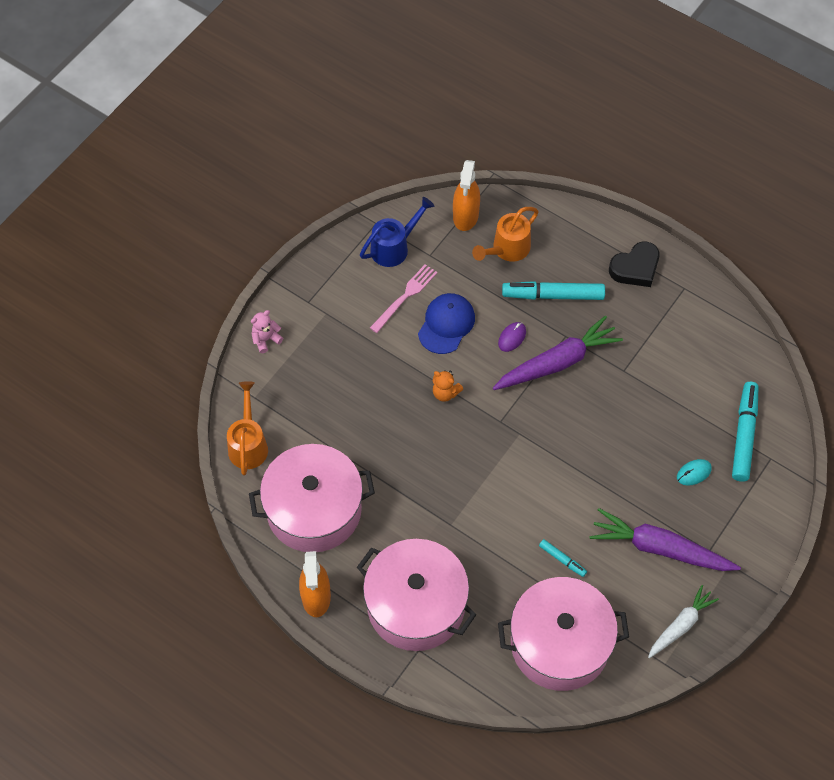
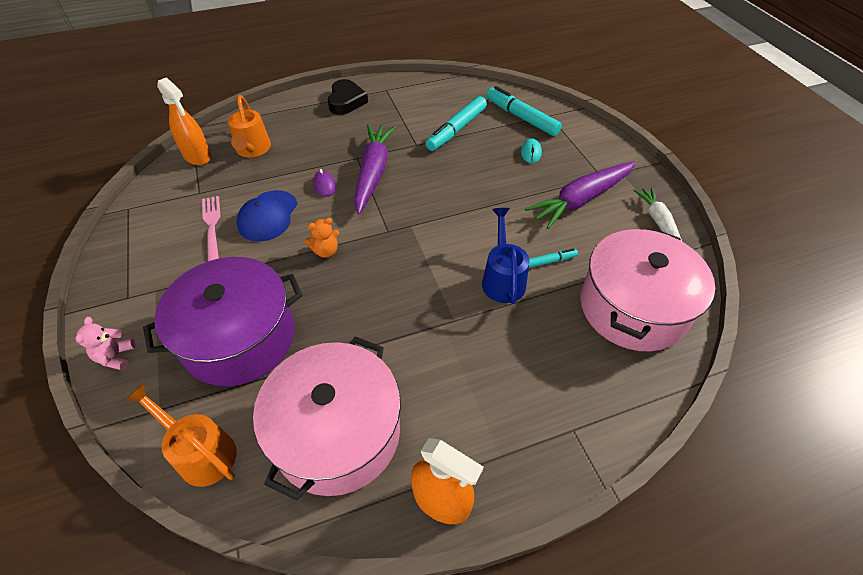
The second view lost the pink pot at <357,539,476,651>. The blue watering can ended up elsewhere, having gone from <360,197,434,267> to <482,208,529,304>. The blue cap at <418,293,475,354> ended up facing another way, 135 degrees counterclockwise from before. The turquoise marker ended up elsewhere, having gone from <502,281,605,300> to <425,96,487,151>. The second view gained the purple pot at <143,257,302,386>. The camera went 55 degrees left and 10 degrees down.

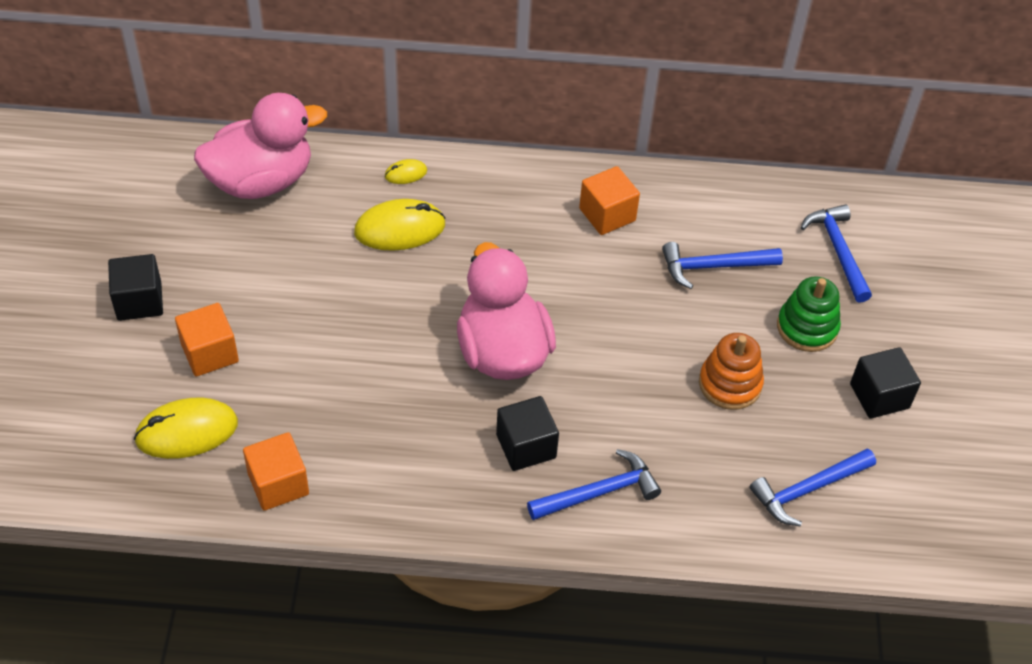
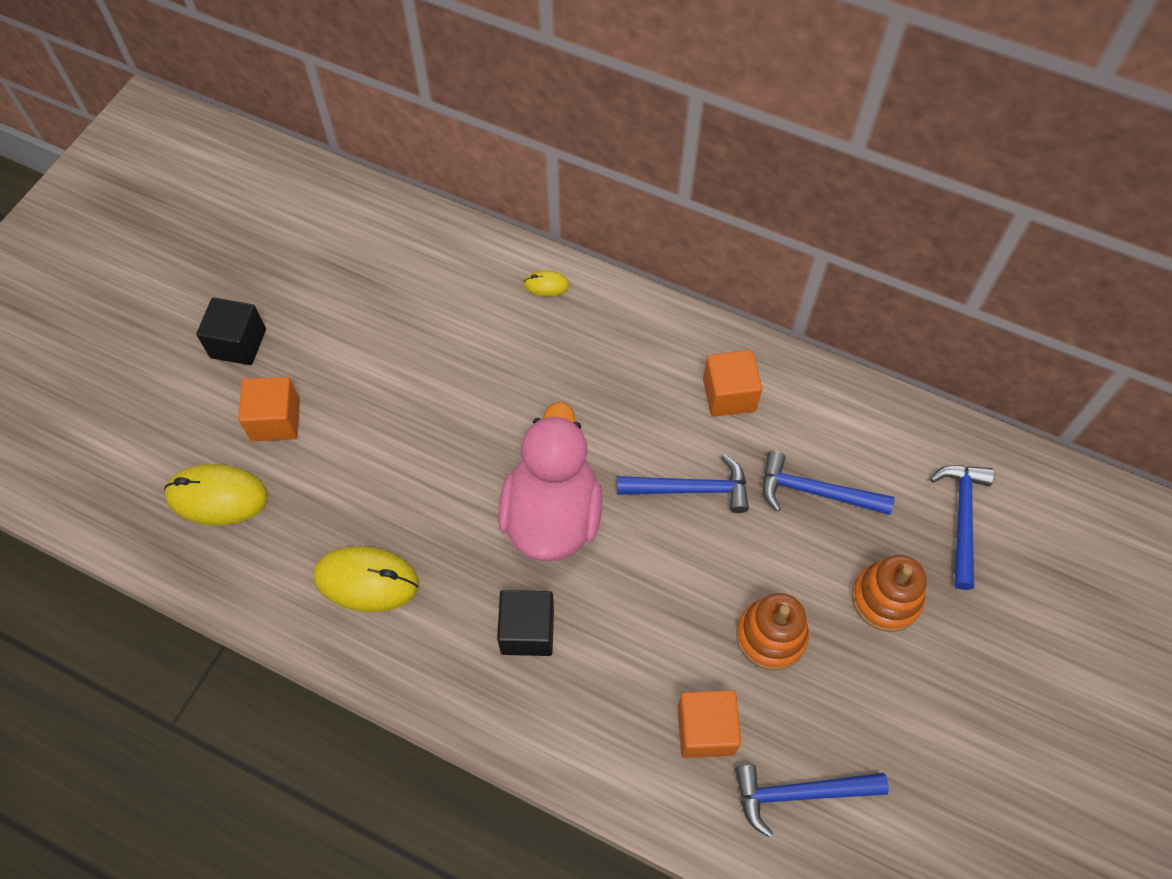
The second view lost the pink duck at <194,93,327,199>. The orange cube ended up elsewhere, having gone from <243,432,309,511> to <677,690,741,758>. The yellow mouse ended up elsewhere, having gone from <354,199,446,251> to <313,546,419,612>. The blue hammer ended up elsewhere, having gone from <527,449,661,520> to <617,454,749,513>. What was the green stacking toy at <777,276,841,352> turned into the orange stacking toy at <851,555,927,632>. The second view lost the black cube at <850,347,921,419>. The camera went 25 degrees right and 10 degrees up.

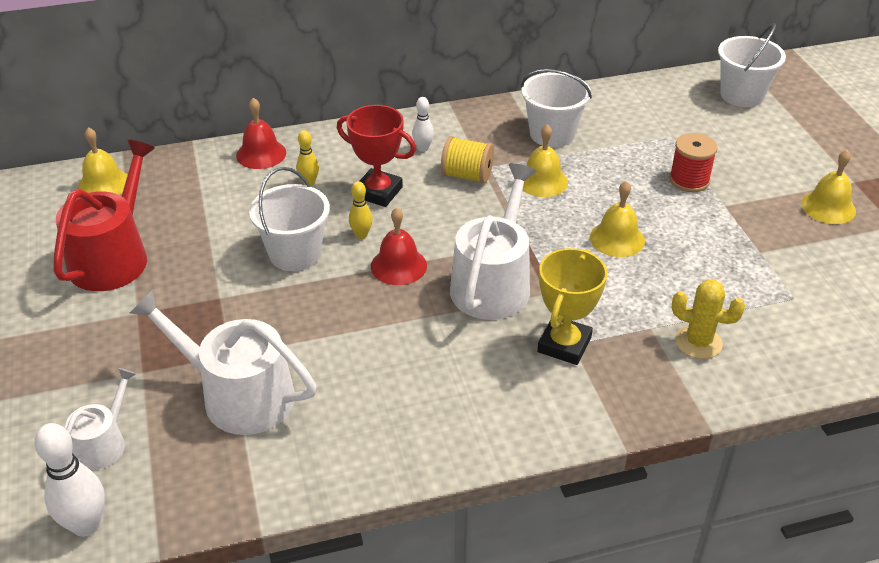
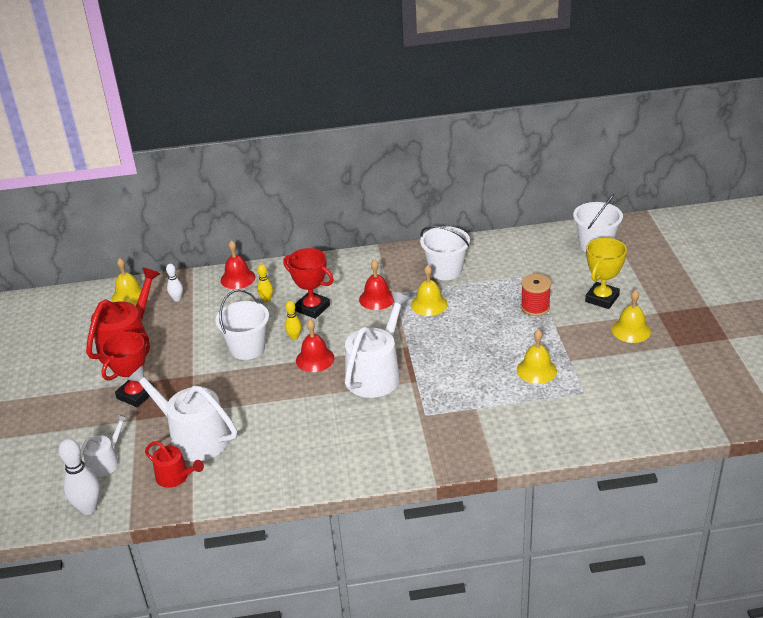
The white bowling pin ended up elsewhere, having gone from <412,97,434,152> to <166,264,183,302>. Where the yellow spool stood at <441,136,494,184>, the red bell came to stand at <359,260,394,310>. The yellow trophy ended up elsewhere, having gone from <537,248,607,365> to <585,238,627,309>. The yellow bell ended up elsewhere, having gone from <590,181,645,257> to <517,329,557,384>. The second view lost the yellow cactus at <672,279,745,359>. The second view gained the red trophy at <101,331,155,407>. The second view gained the red watering can at <145,441,204,488>. The camera went 10 degrees right and 5 degrees down.

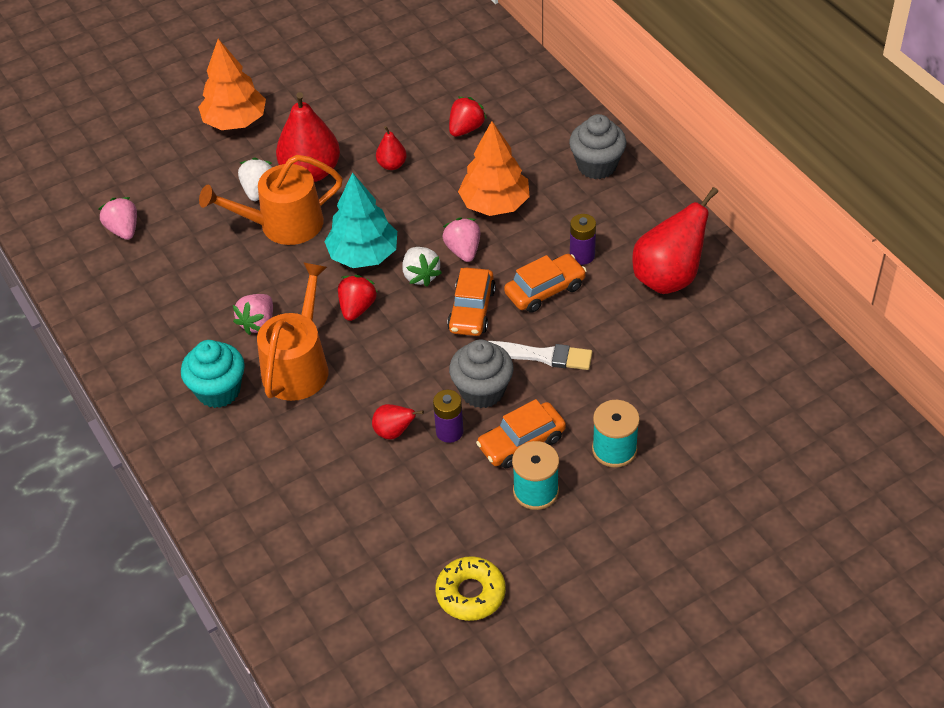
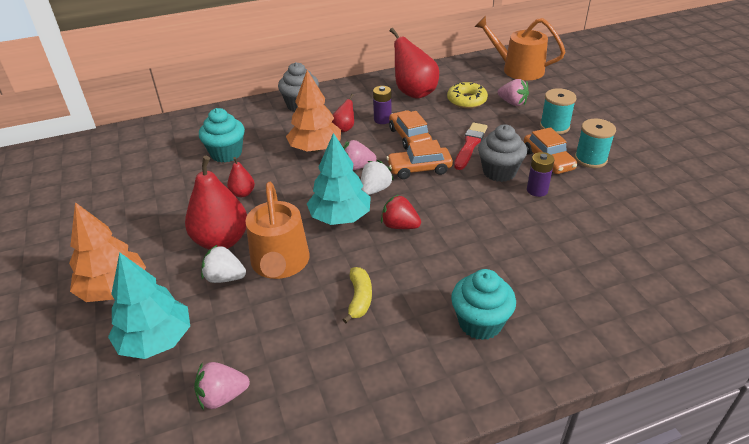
The pink strawberry ended up elsewhere, having gone from <233,294,273,335> to <498,79,529,106>. The orange watering can ended up elsewhere, having gone from <257,262,328,401> to <474,16,565,81>. The red pear ended up elsewhere, having gone from <372,404,424,440> to <332,94,354,132>. The white strawberry at <402,247,442,286> ended up facing another way, 45 degrees counterclockwise from before. The yellow donut ended up elsewhere, having gone from <435,556,506,621> to <447,82,488,108>. The orange car at <447,268,496,336> ended up facing another way, 150 degrees clockwise from before. Where the red strawberry stood at <449,97,487,137>, the turquoise cupcake came to stand at <199,108,245,163>. What was the white brush at <488,341,592,370> turned into the red brush at <454,123,488,170>. The second view gained the turquoise tree at <108,252,190,359>. The second view gained the yellow banana at <343,267,372,323>. The camera went 80 degrees left and 10 degrees down.

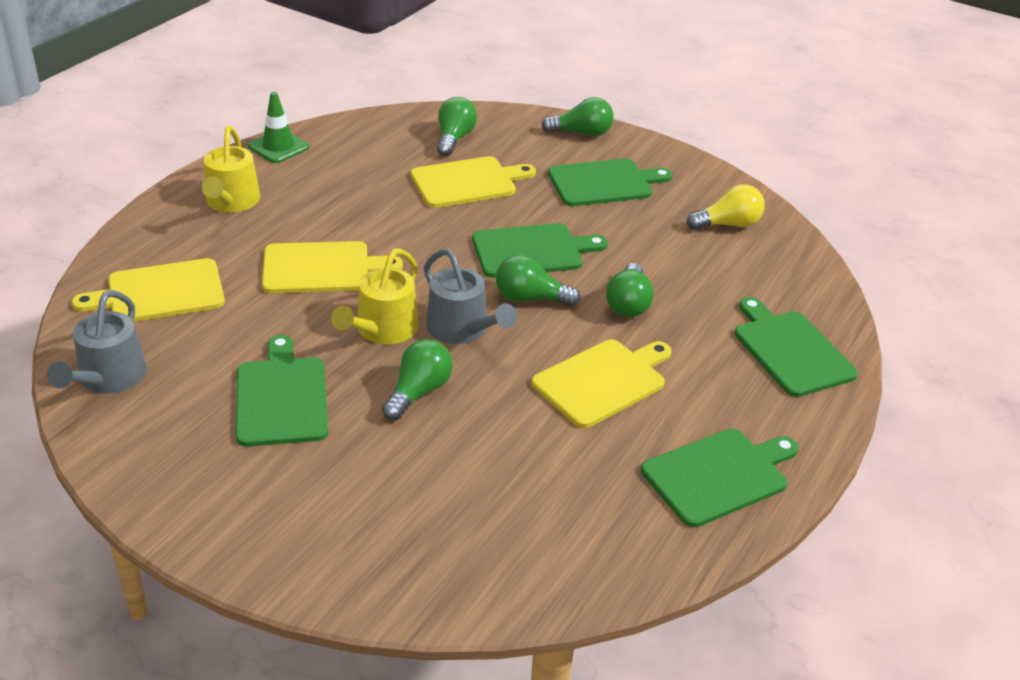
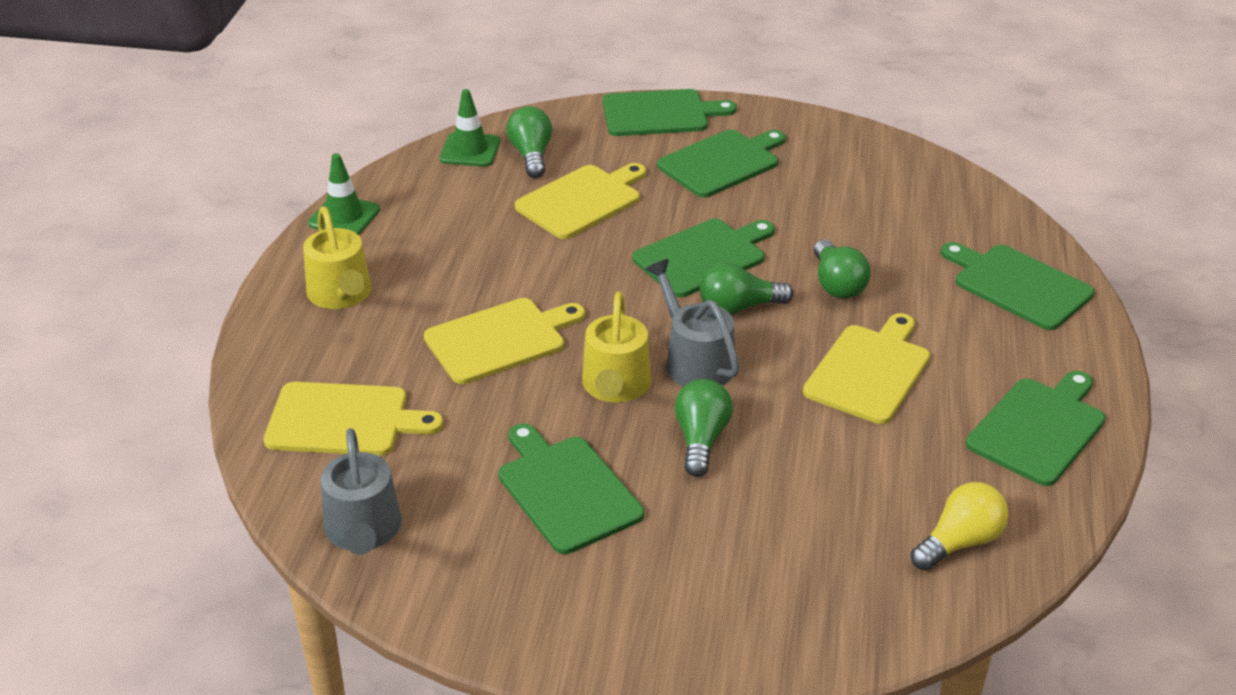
The yellow cutting board at <72,258,225,322> ended up facing another way, 135 degrees counterclockwise from before. The grey watering can at <424,249,517,344> ended up facing another way, 150 degrees counterclockwise from before. Where the green light bulb stood at <541,97,614,136>, the green cutting board came to stand at <602,89,737,136>. The yellow light bulb ended up elsewhere, having gone from <687,184,765,230> to <911,482,1009,571>. The second view gained the green traffic cone at <440,89,500,167>. The camera went 20 degrees left and 0 degrees up.

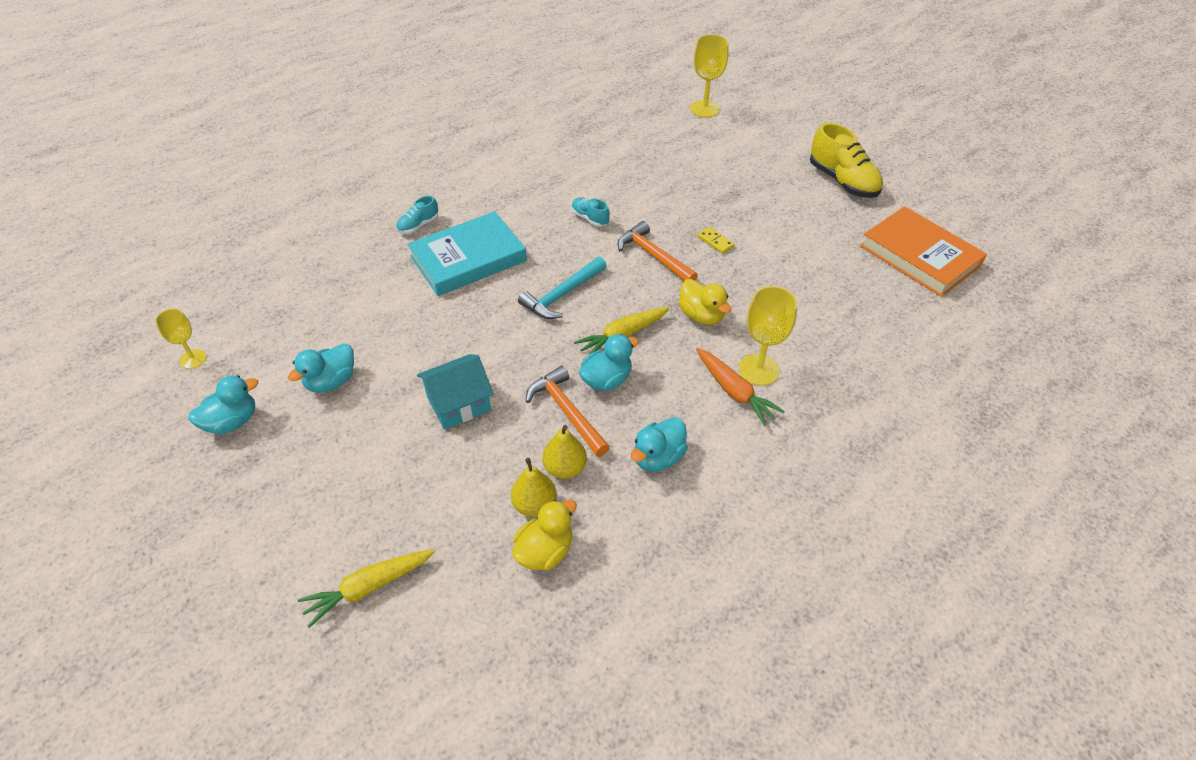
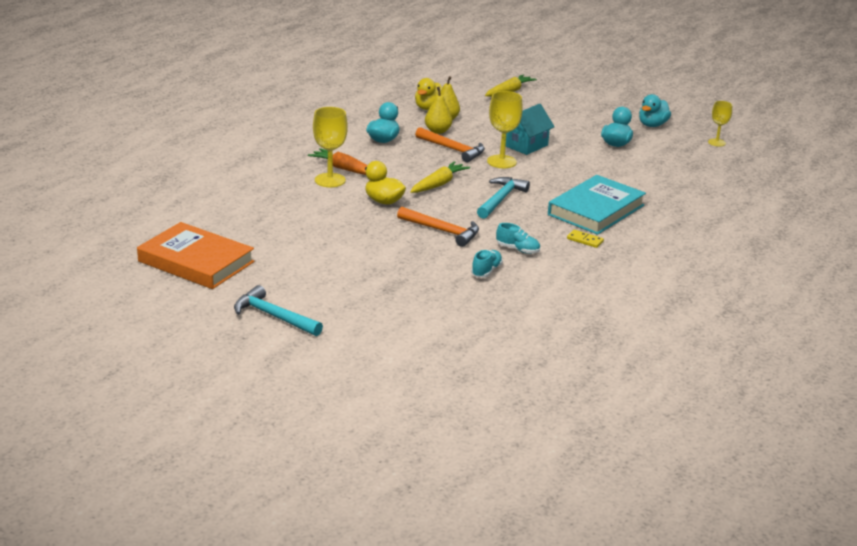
The turquoise shoe ended up elsewhere, having gone from <396,196,438,234> to <471,250,503,277>. The second view lost the turquoise duck at <579,334,639,391>. The yellow goblet ended up elsewhere, having gone from <690,34,729,118> to <487,91,523,168>. The yellow domino ended up elsewhere, having gone from <697,227,735,254> to <567,230,604,248>. Where the yellow shoe stood at <810,123,883,198>, the turquoise hammer came to stand at <234,285,323,336>. The camera went 160 degrees right and 20 degrees down.

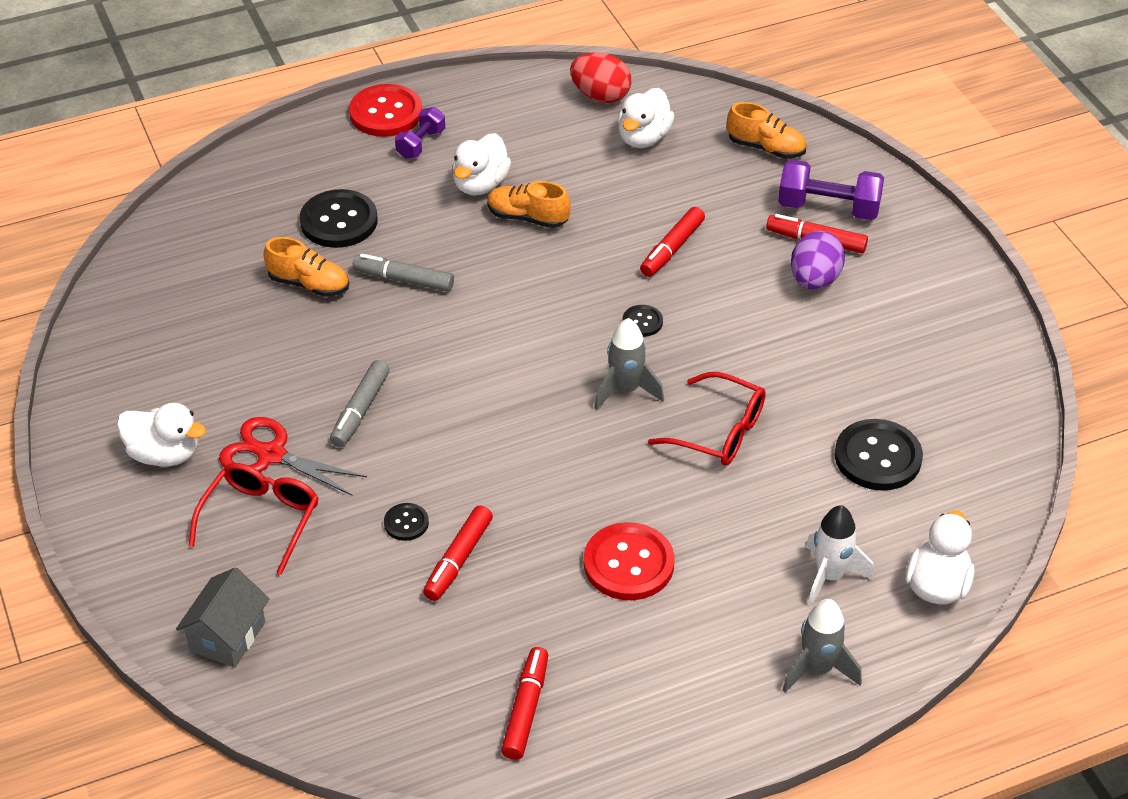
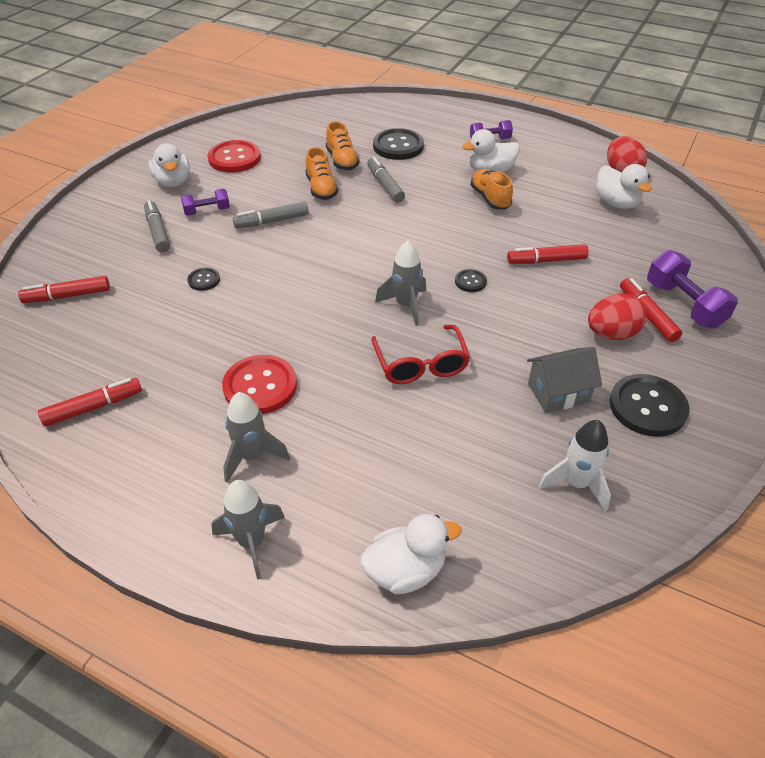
The grey house ended up elsewhere, having gone from <176,567,269,668> to <527,347,602,413>. Where the red glasses stood at <189,463,319,575>, the grey marker came to stand at <144,200,170,252>. Where the red scissors stood at <219,417,367,496>, the purple dumbbell came to stand at <181,189,230,216>. The red button ended up elsewhere, having gone from <349,84,422,137> to <208,140,261,173>. The red marker ended up elsewhere, having gone from <423,505,493,601> to <18,276,110,303>. The white duck at <618,88,674,148> ended up facing another way, 105 degrees counterclockwise from before. The orange shoe ended up elsewhere, having gone from <727,102,806,159> to <305,147,338,200>. What was the purple egg at <791,231,845,290> turned into the red egg at <588,293,647,340>. The white rocket ended up elsewhere, having gone from <806,505,874,607> to <538,420,611,511>. The black button ended up elsewhere, having gone from <835,419,923,491> to <609,374,689,437>. The second view gained the grey rocket at <223,392,290,483>. The camera went 50 degrees right and 0 degrees up.

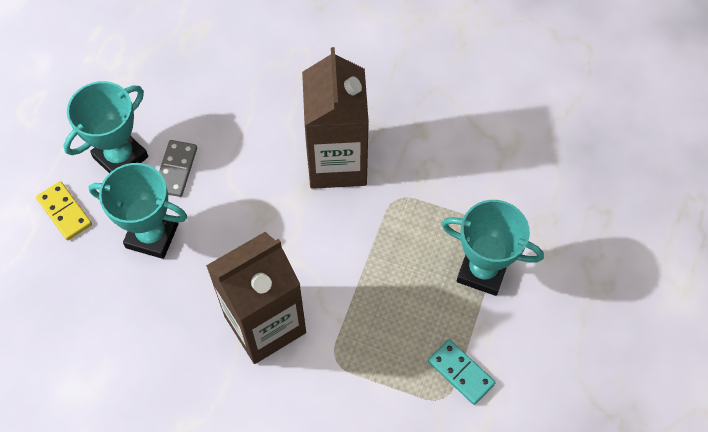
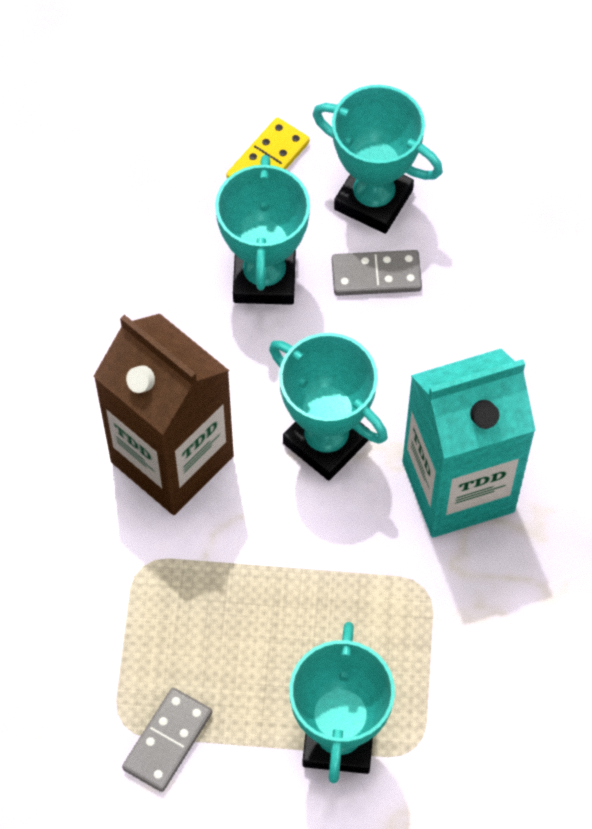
What was the brown carton at <302,47,369,189> turned into the turquoise carton at <402,349,536,537>. What was the turquoise domino at <428,339,496,405> turned into the grey domino at <122,688,212,792>. The second view gained the turquoise trophy at <269,333,388,481>. The camera went 75 degrees right and 0 degrees up.

